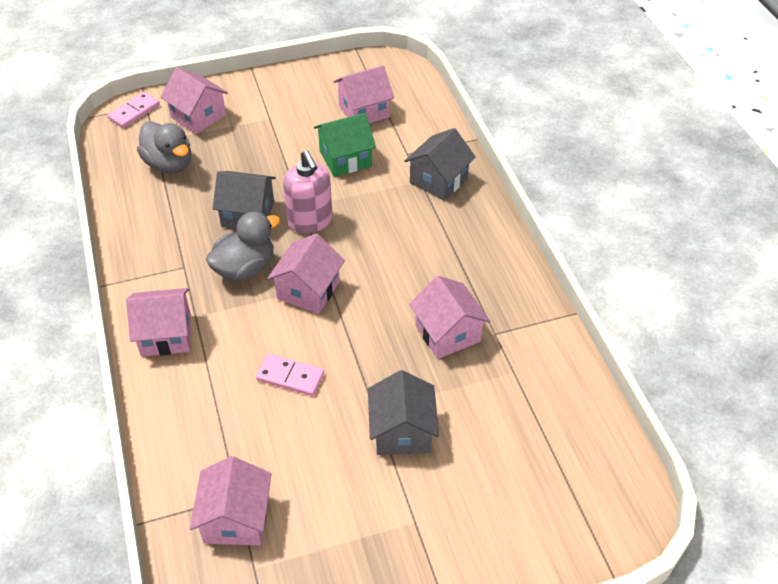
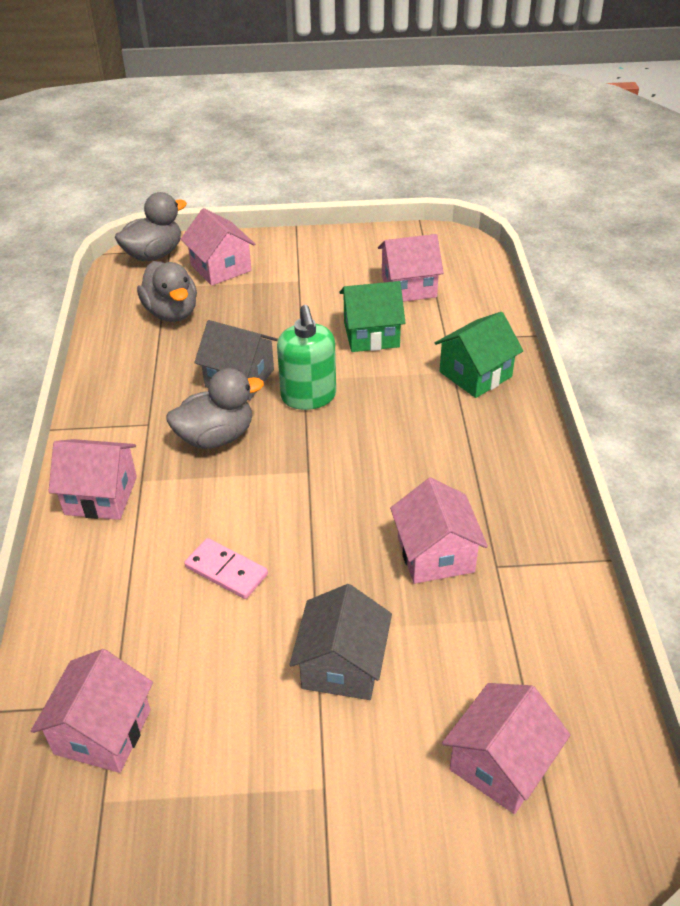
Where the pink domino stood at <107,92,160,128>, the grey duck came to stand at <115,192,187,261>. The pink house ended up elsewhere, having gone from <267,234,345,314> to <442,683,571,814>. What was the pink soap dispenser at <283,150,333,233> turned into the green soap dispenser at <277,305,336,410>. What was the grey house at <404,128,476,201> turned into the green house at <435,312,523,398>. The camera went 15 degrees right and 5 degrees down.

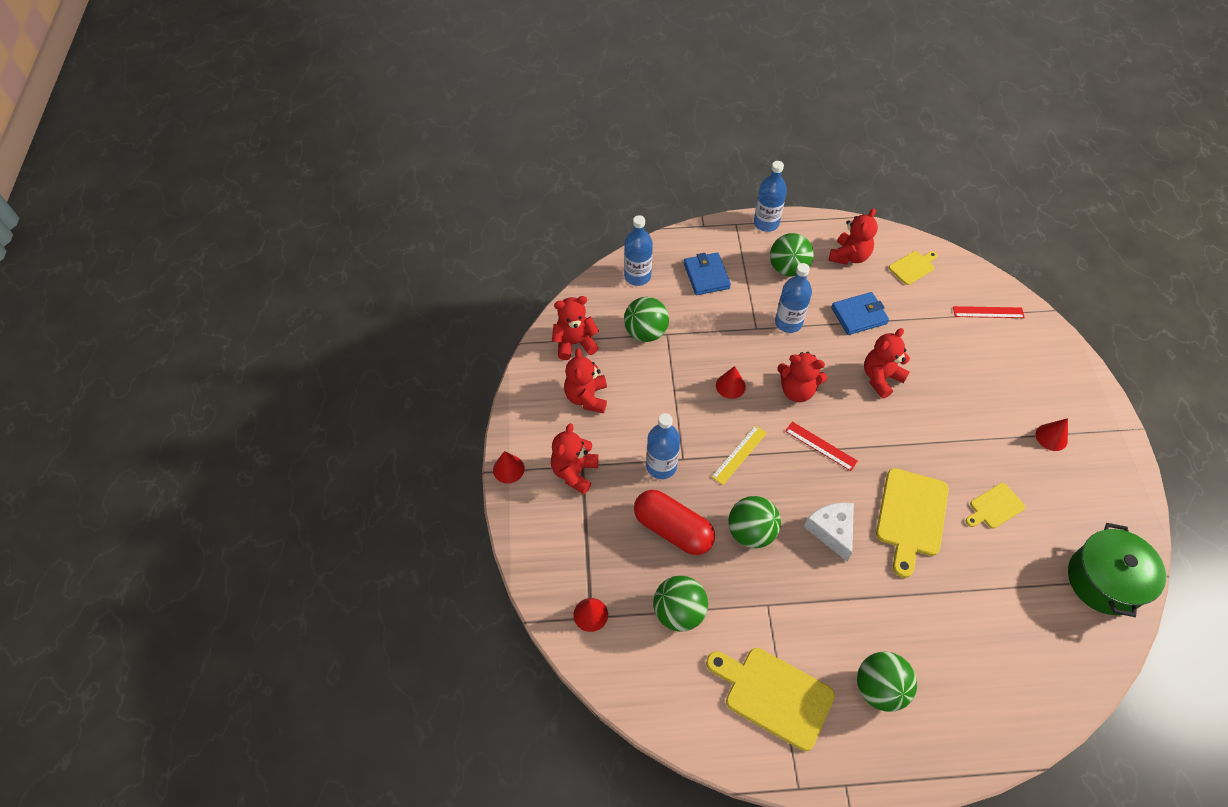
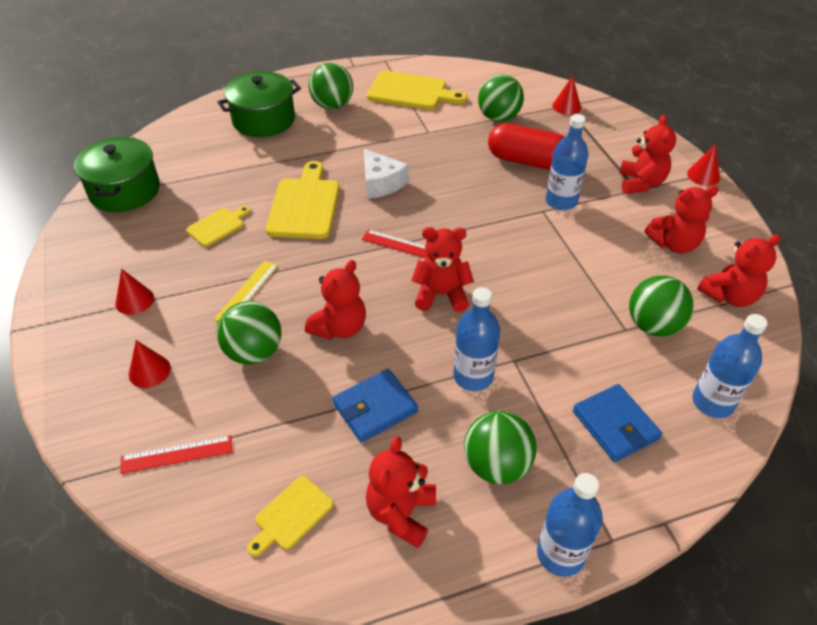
The red teddy bear at <564,348,607,413> ended up facing another way, 90 degrees clockwise from before. The yellow ruler ended up elsewhere, having gone from <712,425,767,485> to <214,260,278,322>. The red cone ended up elsewhere, having gone from <716,366,746,399> to <129,340,171,388>. The green ball ended up elsewhere, having gone from <729,496,781,548> to <216,301,281,365>. The second view gained the green pot at <217,71,301,137>. The camera went 165 degrees right and 10 degrees down.

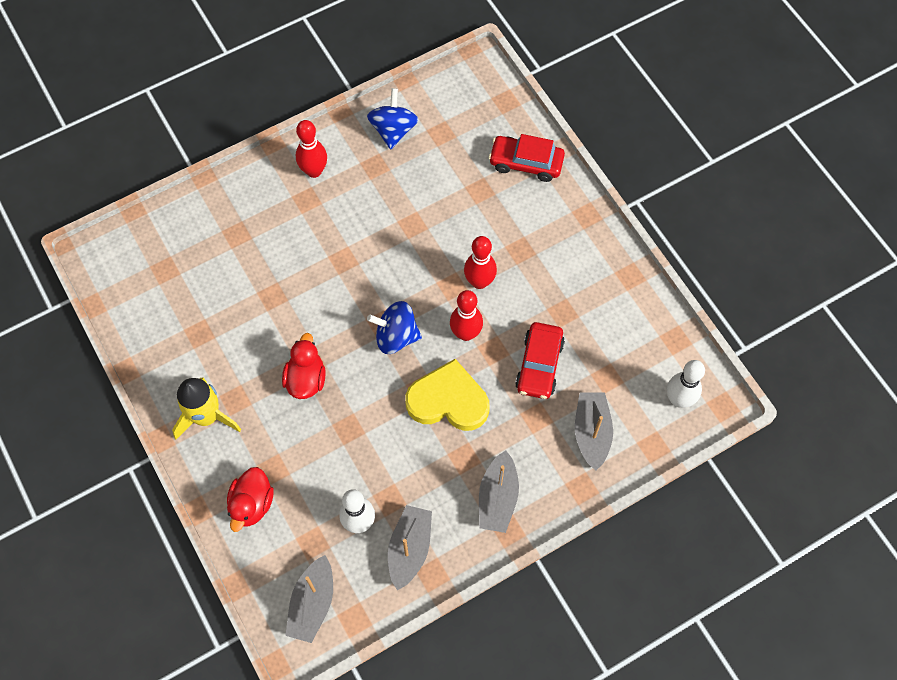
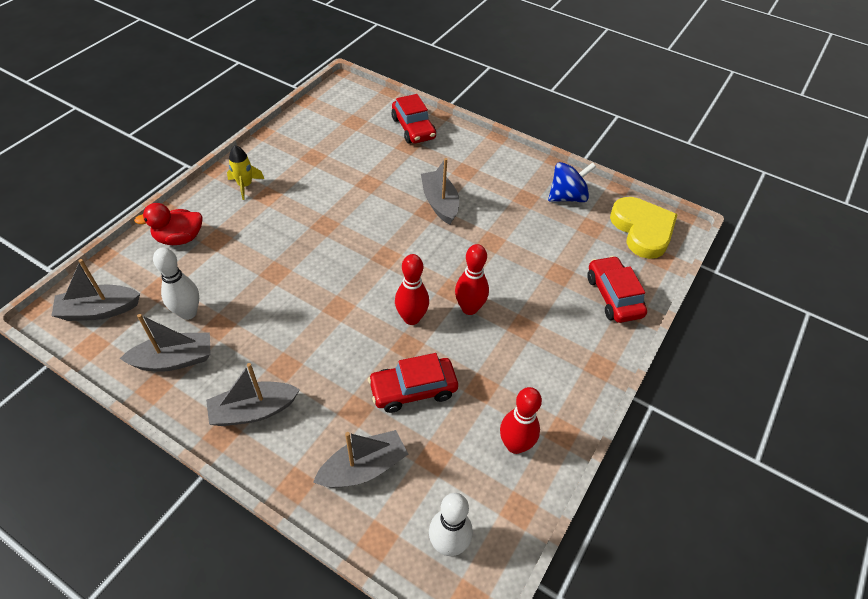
The size of the yellow rocket at <172,378,241,439> changed by a factor of 0.64. The second view lost the red duck at <282,333,326,399>. The red bowling pin ended up elsewhere, having gone from <296,120,327,178> to <500,387,542,454>. The second view lost the blue spinning top at <367,301,422,354>. The yellow heart ended up elsewhere, having gone from <405,359,490,431> to <610,197,678,259>. The second view gained the red car at <392,94,436,144>. The second view gained the grey boat at <421,158,459,224>. The camera went 60 degrees right and 15 degrees down.

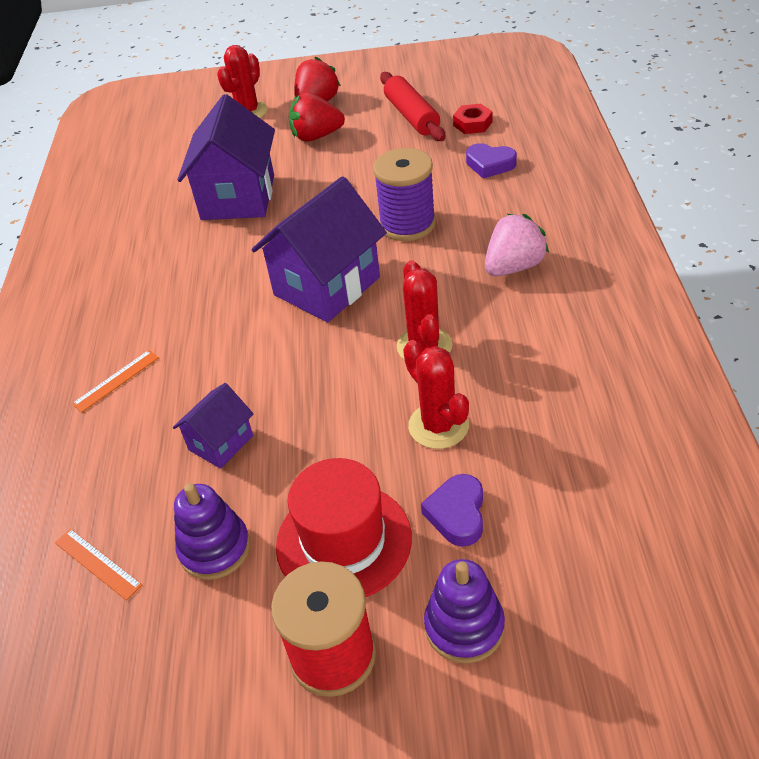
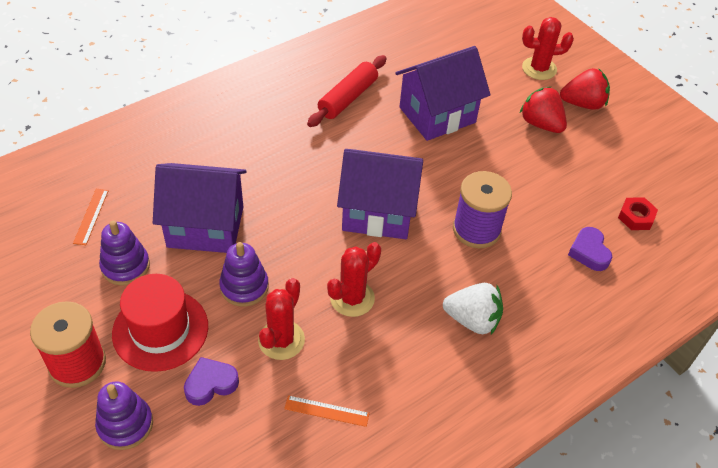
The orange ruler ended up elsewhere, having gone from <72,350,159,413> to <284,395,370,427>. The size of the purple house at <173,383,253,469> changed by a factor of 1.92. The red rolling pin ended up elsewhere, having gone from <380,72,445,141> to <307,55,387,127>. What was the pink strawberry at <485,214,549,276> turned into the white strawberry at <443,283,503,334>. The second view gained the purple stacking toy at <219,242,269,307>. The camera went 50 degrees right and 5 degrees up.

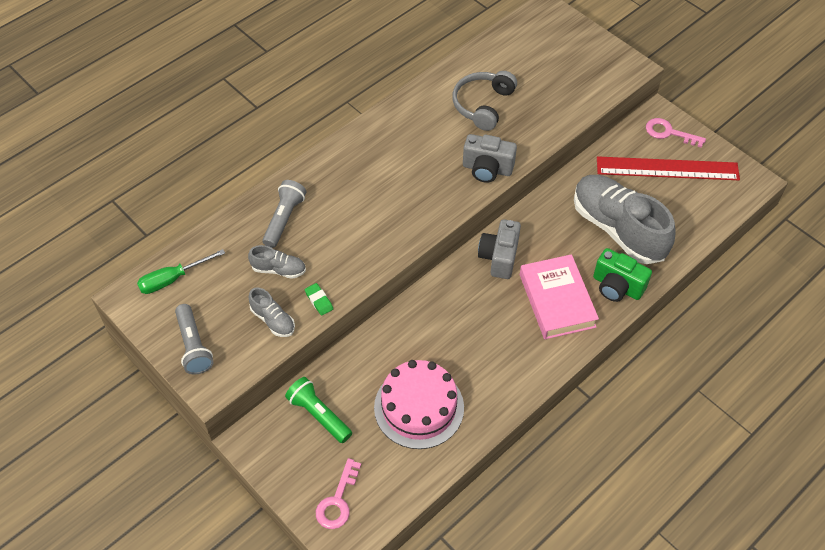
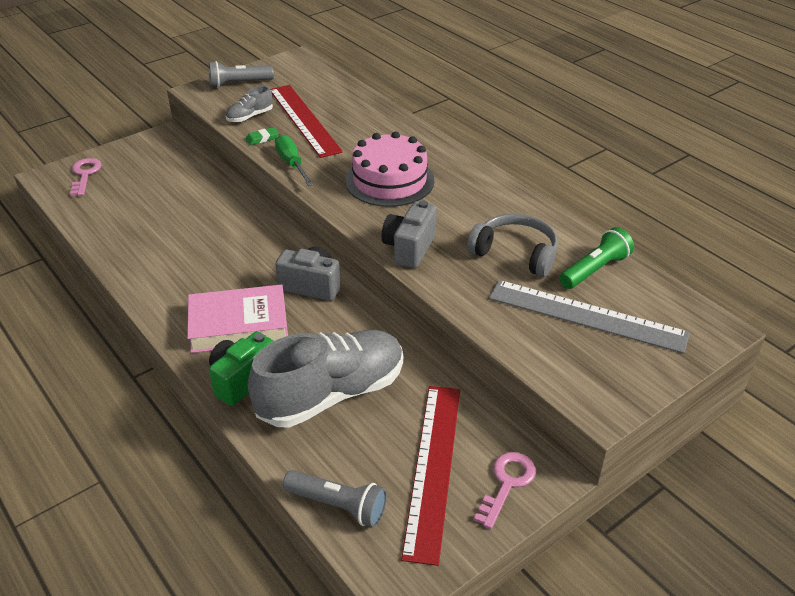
The green screwdriver ended up elsewhere, having gone from <137,249,225,294> to <275,135,314,186>. Where the grey shoe stood at <248,245,306,279>, the red ruler came to stand at <270,85,343,158>. The grey flashlight ended up elsewhere, having gone from <262,180,306,248> to <283,470,387,527>. The green flashlight ended up elsewhere, having gone from <285,377,352,443> to <559,227,634,289>. The pink key at <316,458,361,529> ended up facing another way, 60 degrees clockwise from before. The pink cake ended up elsewhere, having gone from <374,360,464,449> to <345,132,434,207>. The second view gained the grey ruler at <489,280,690,354>. The camera went 95 degrees right and 15 degrees down.

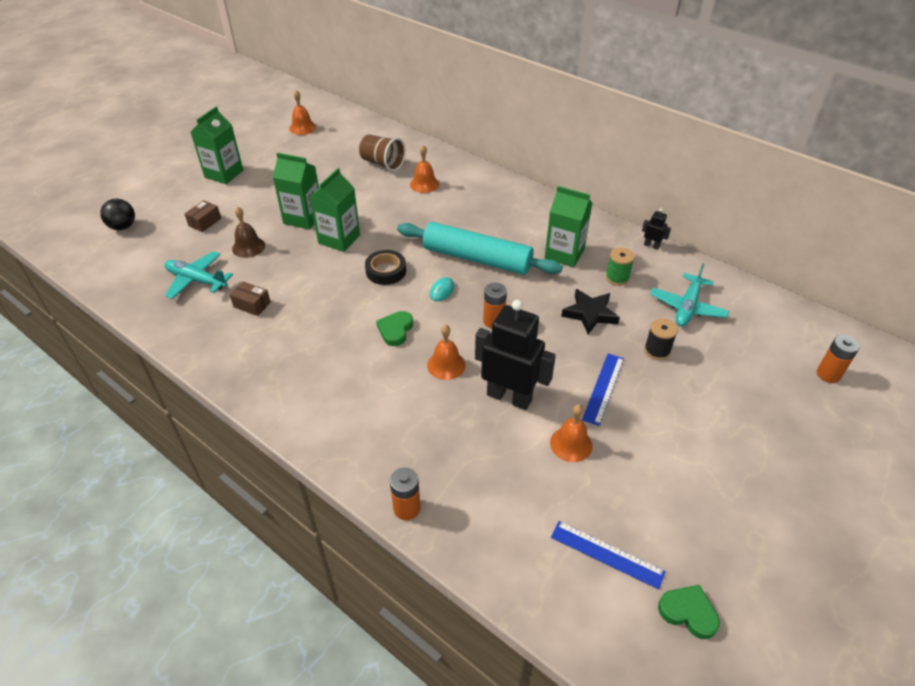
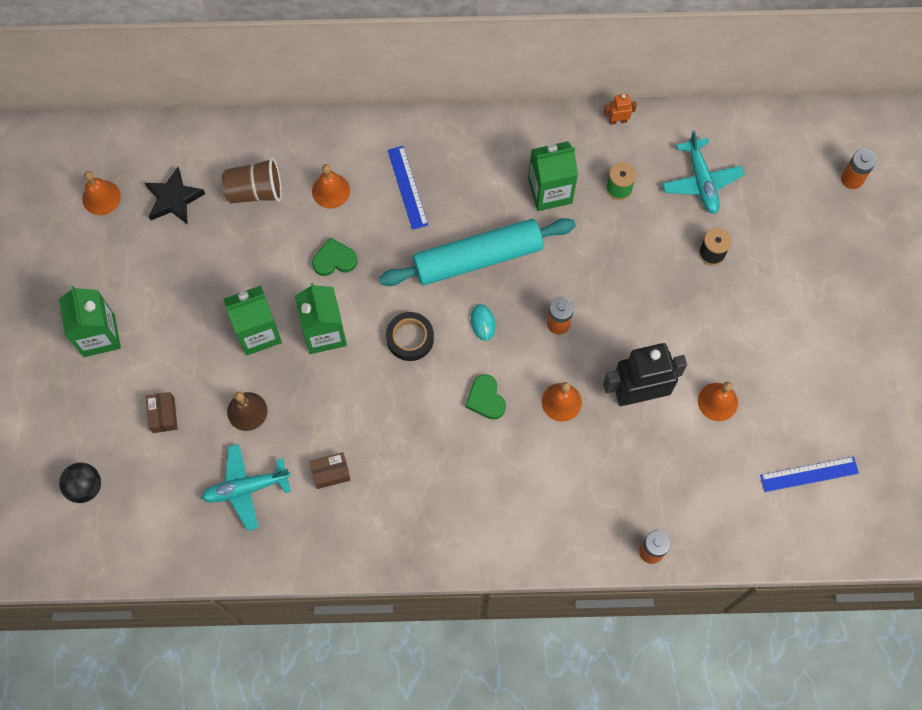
The black star ended up elsewhere, having gone from <561,289,620,335> to <145,167,205,225>. The blue ruler ended up elsewhere, having gone from <582,354,624,426> to <388,146,428,230>. What was the black robot at <642,208,671,250> turned into the orange robot at <604,94,637,125>. The green heart ended up elsewhere, having gone from <658,585,720,639> to <312,238,357,276>. The camera went 40 degrees left and 25 degrees up.

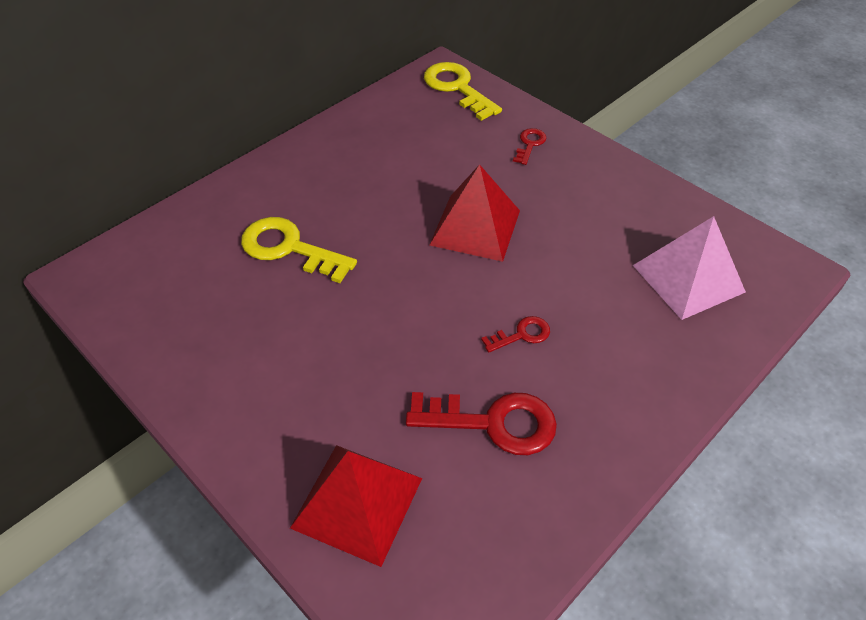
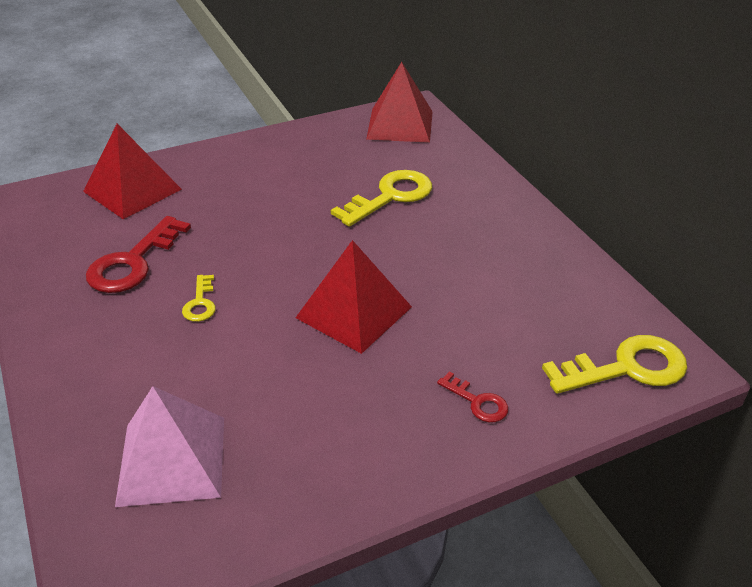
What was the red key at <481,316,550,353> turned into the yellow key at <182,275,216,322>. The second view gained the red pyramid at <366,62,433,143>. The camera went 110 degrees right and 10 degrees down.

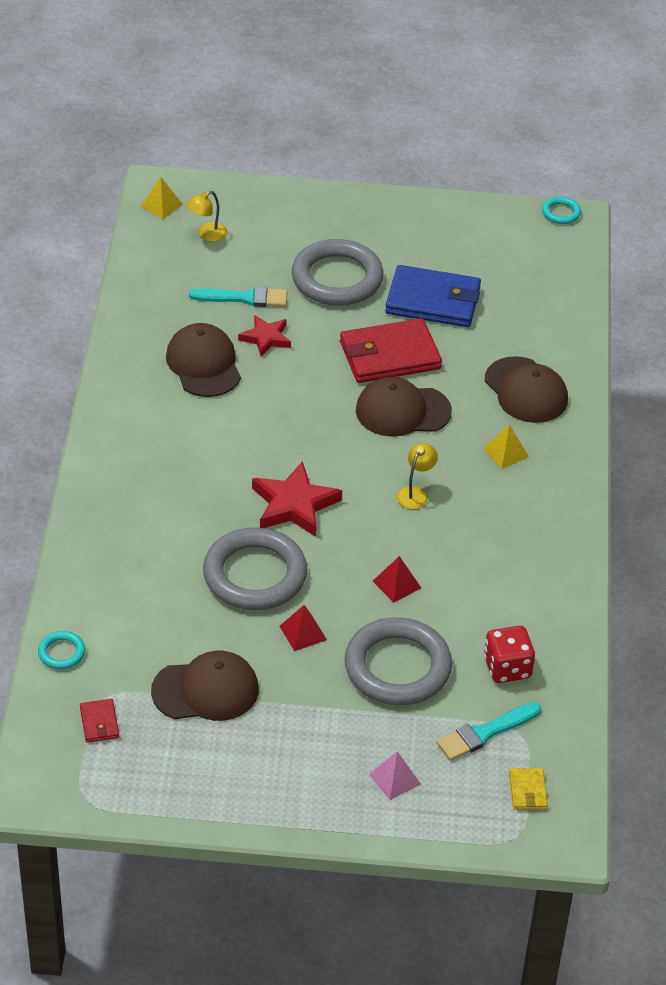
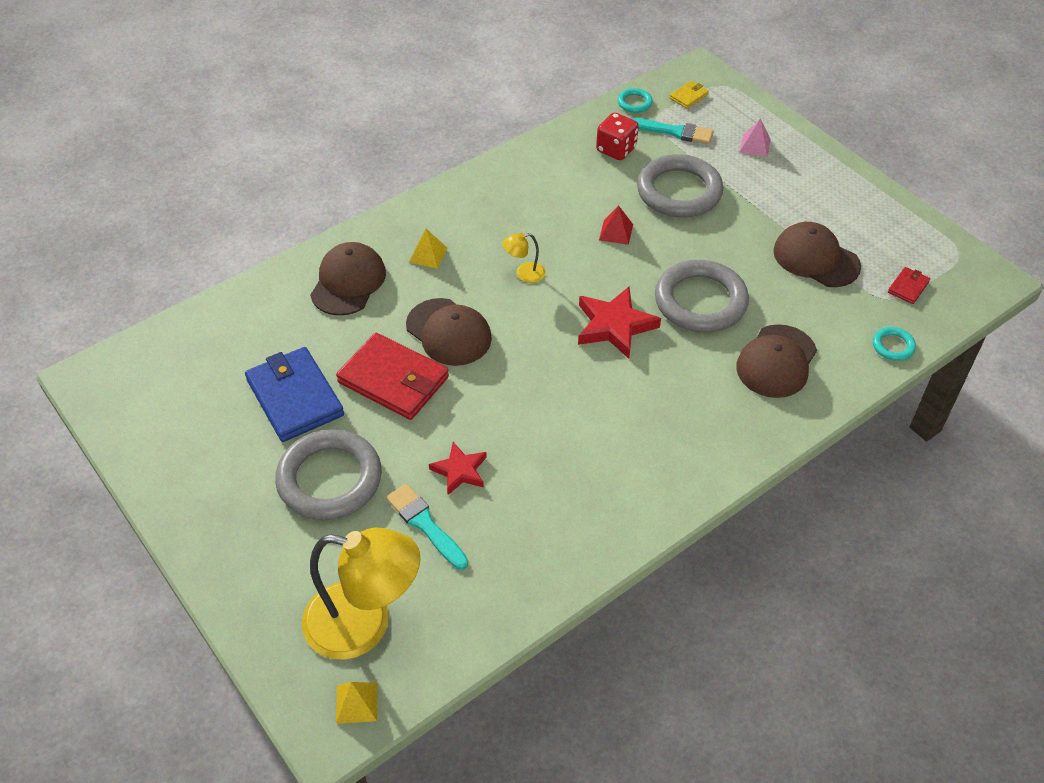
The brown cap ended up elsewhere, having gone from <166,323,241,397> to <736,324,817,398>. The size of the yellow lamp at <187,191,227,241> changed by a factor of 2.37. The second view lost the red pyramid at <280,605,327,651>. The turquoise ring ended up elsewhere, having gone from <542,196,581,224> to <618,88,653,113>. The camera went 130 degrees left and 5 degrees up.

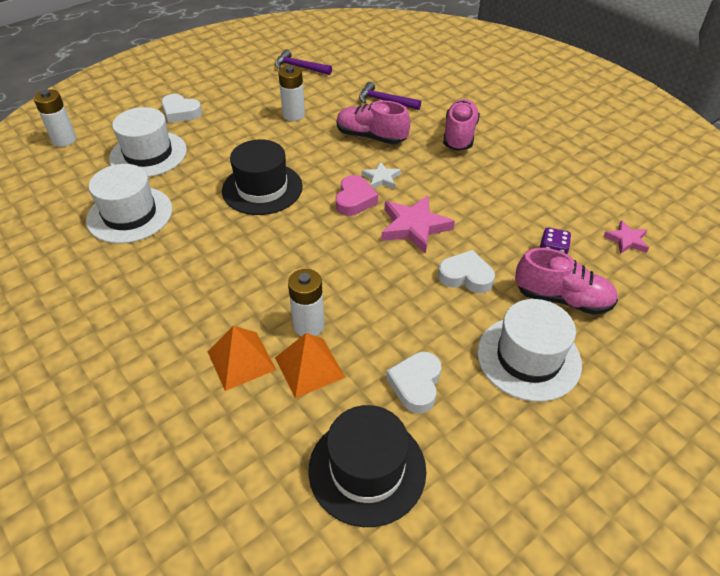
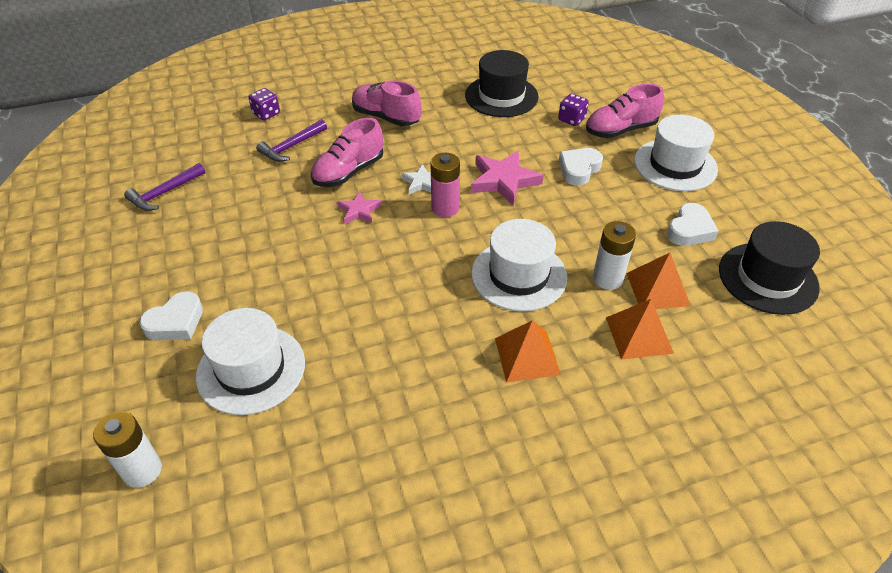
The white hat ended up elsewhere, having gone from <86,164,172,243> to <471,219,567,312>. The black hat ended up elsewhere, having gone from <222,139,303,215> to <465,50,539,117>. The second view lost the white battery at <278,66,305,121>. Where the pink heart stood at <336,175,378,216>, the pink battery came to stand at <430,153,460,217>. The white heart at <386,352,441,413> ended up facing another way, 90 degrees counterclockwise from before. The pink shoe at <515,248,618,315> ended up facing another way, 150 degrees counterclockwise from before. The pink star ended up elsewhere, having gone from <603,220,649,254> to <337,191,381,224>. The second view gained the purple dice at <248,88,280,121>. The second view gained the orange pyramid at <495,320,561,382>. The camera went 70 degrees left and 0 degrees up.

